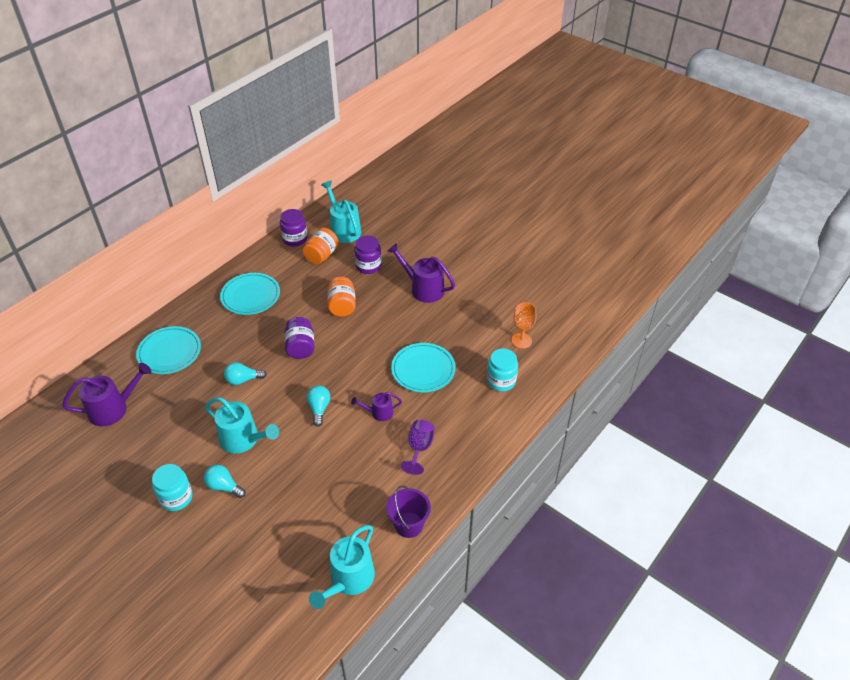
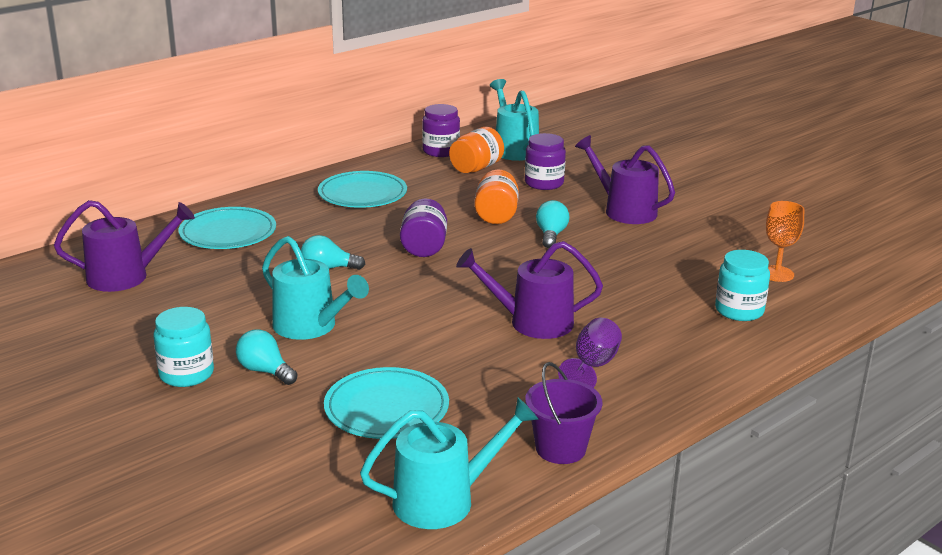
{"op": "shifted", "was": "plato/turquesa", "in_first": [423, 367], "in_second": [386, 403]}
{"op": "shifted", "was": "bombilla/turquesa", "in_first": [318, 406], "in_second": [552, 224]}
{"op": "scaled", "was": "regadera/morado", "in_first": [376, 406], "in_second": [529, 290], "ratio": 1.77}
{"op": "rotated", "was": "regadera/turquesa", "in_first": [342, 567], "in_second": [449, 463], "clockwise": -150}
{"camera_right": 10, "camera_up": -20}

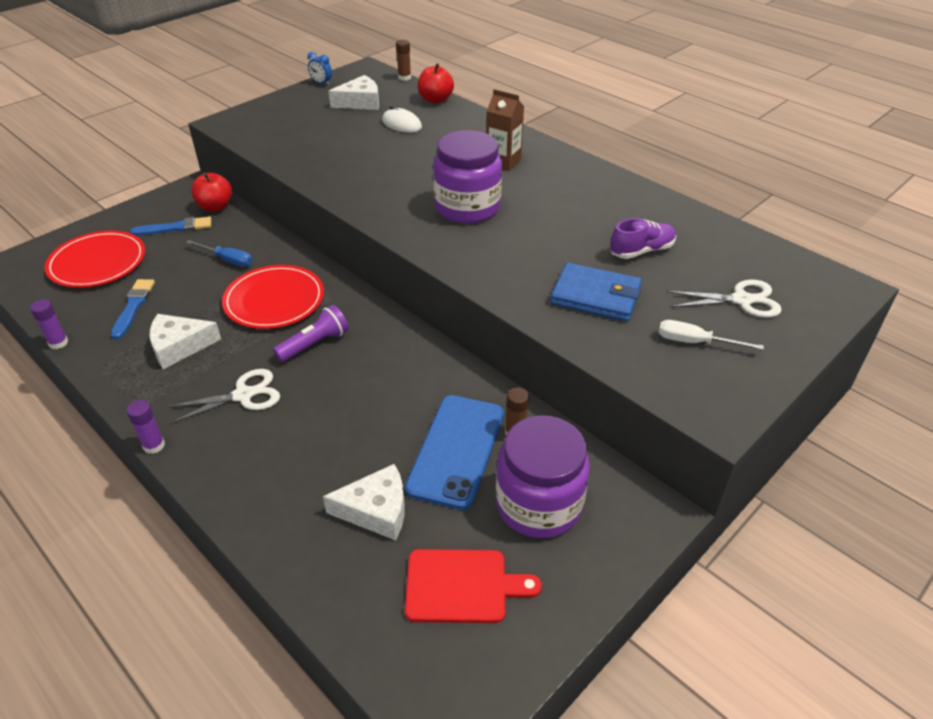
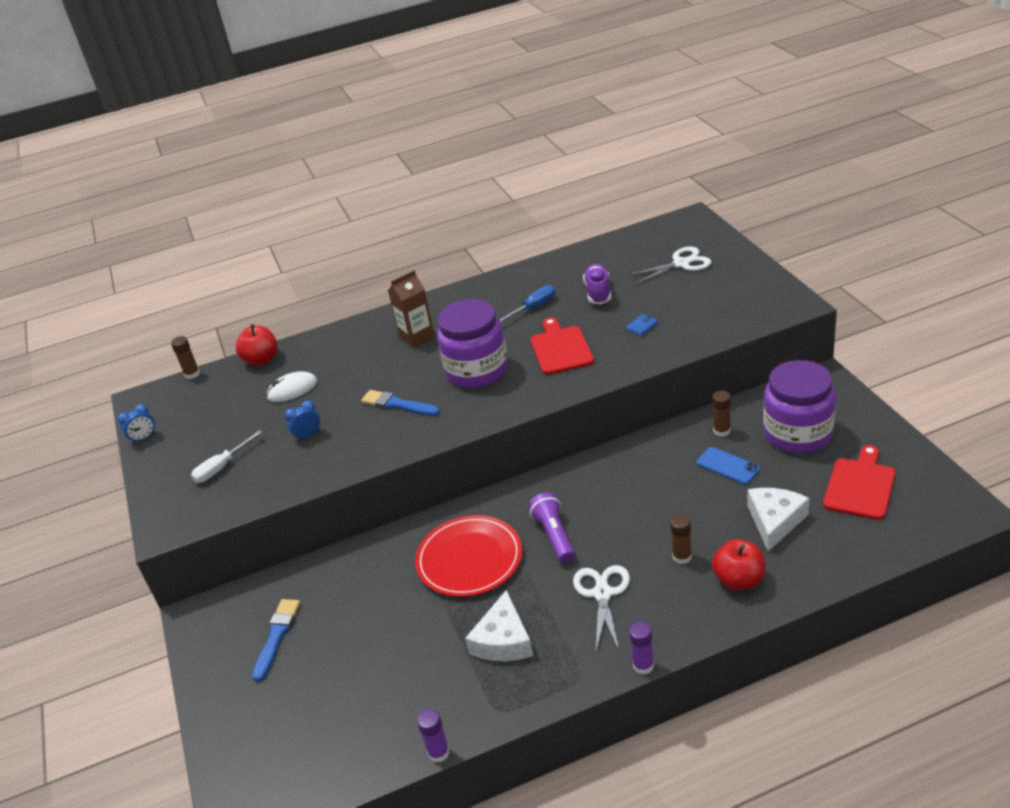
{"op": "gone", "was": "queso/blanco", "in_first": [353, 92]}
{"op": "shifted", "was": "manzana/rojo", "in_first": [211, 192], "in_second": [738, 565]}
{"op": "gone", "was": "plato/rojo", "in_first": [95, 259]}
{"op": "shifted", "was": "destornillador/azul", "in_first": [219, 253], "in_second": [527, 303]}
{"op": "scaled", "was": "cartera/azul", "in_first": [596, 292], "in_second": [642, 325], "ratio": 0.41}
{"op": "shifted", "was": "pincel/azul", "in_first": [133, 309], "in_second": [400, 403]}
{"op": "rotated", "was": "tijeras/blanco", "in_first": [724, 299], "in_second": [668, 266], "clockwise": 45}
{"op": "shifted", "was": "destornillador/blanco", "in_first": [711, 335], "in_second": [226, 456]}
{"op": "scaled", "was": "móvil/azul", "in_first": [454, 452], "in_second": [728, 466], "ratio": 0.52}
{"op": "new", "now": "tabla de cortar/rojo", "in_second": [562, 346]}
{"op": "new", "now": "despertador/azul", "in_second": [302, 420]}
{"op": "new", "now": "barra de pegamento/marrón", "in_second": [681, 539]}
{"camera_right": -60, "camera_up": -5}

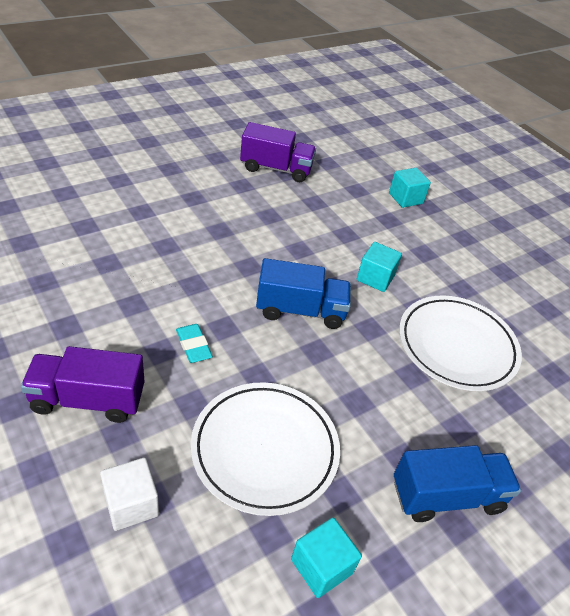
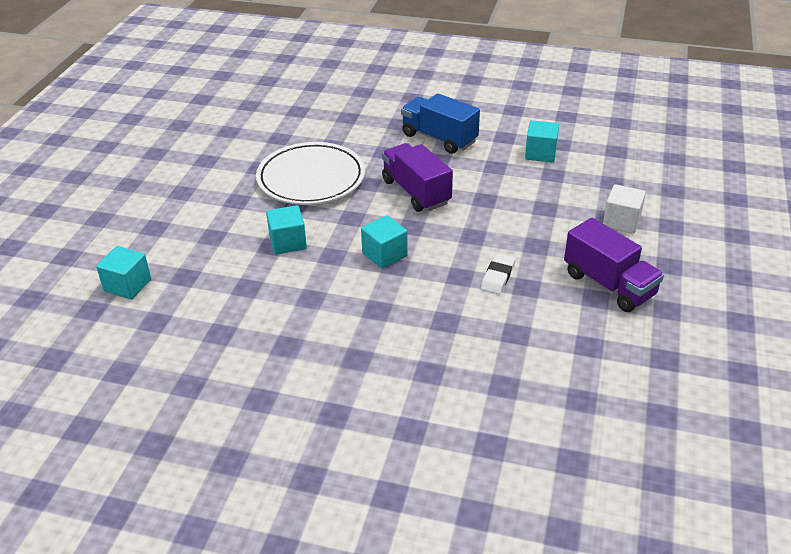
{"op": "shifted", "was": "camión/morado", "in_first": [278, 152], "in_second": [417, 177]}
{"op": "swapped", "was": "camión/azul", "now": "cubo/turquesa", "in_first": [303, 293], "in_second": [384, 242]}
{"op": "repainted", "was": "goma de borrar/turquesa", "now": "goma de borrar/blanco", "in_first": [194, 343], "in_second": [498, 273]}
{"op": "gone", "was": "plato/blanco", "in_first": [265, 449]}
{"camera_right": -125, "camera_up": -5}

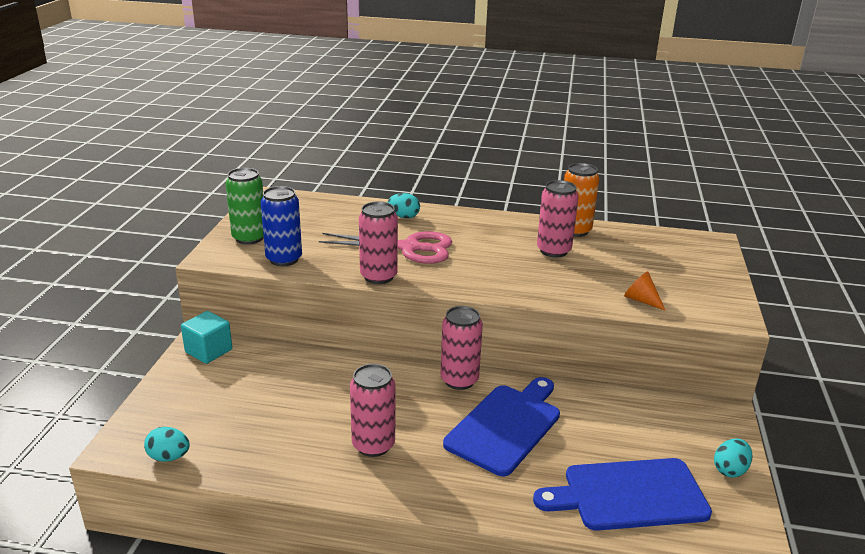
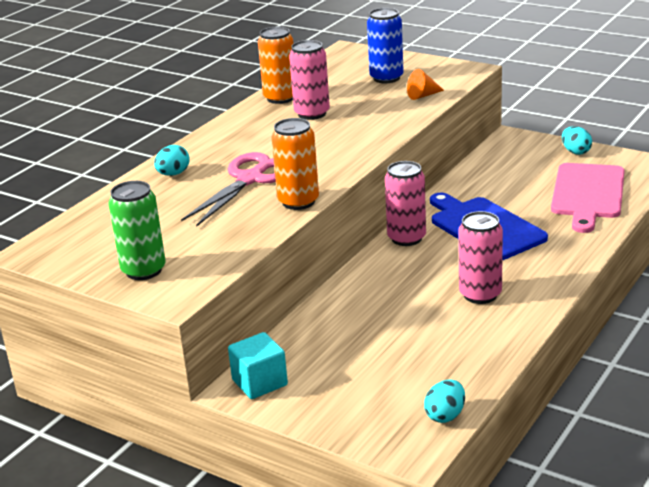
{"op": "shifted", "was": "lata/azul", "in_first": [281, 226], "in_second": [385, 45]}
{"op": "repainted", "was": "lata/rosa", "now": "lata/naranja", "in_first": [378, 242], "in_second": [295, 164]}
{"op": "repainted", "was": "tabla de cortar/azul", "now": "tabla de cortar/rosa", "in_first": [622, 494], "in_second": [588, 198]}
{"camera_right": -65, "camera_up": 0}

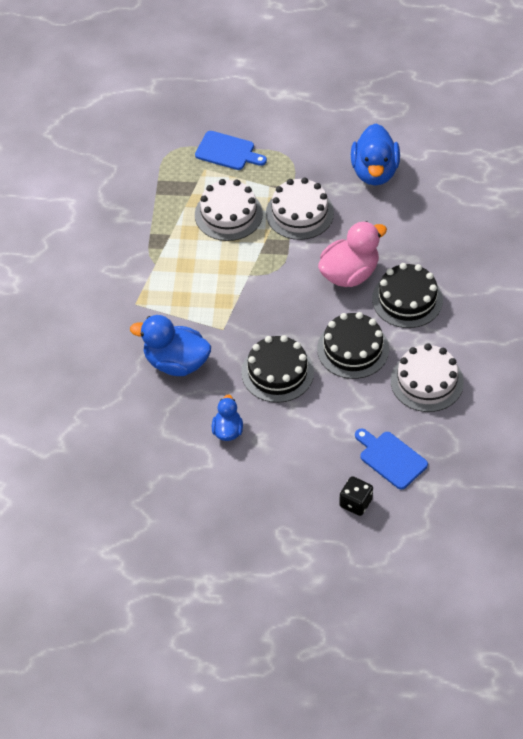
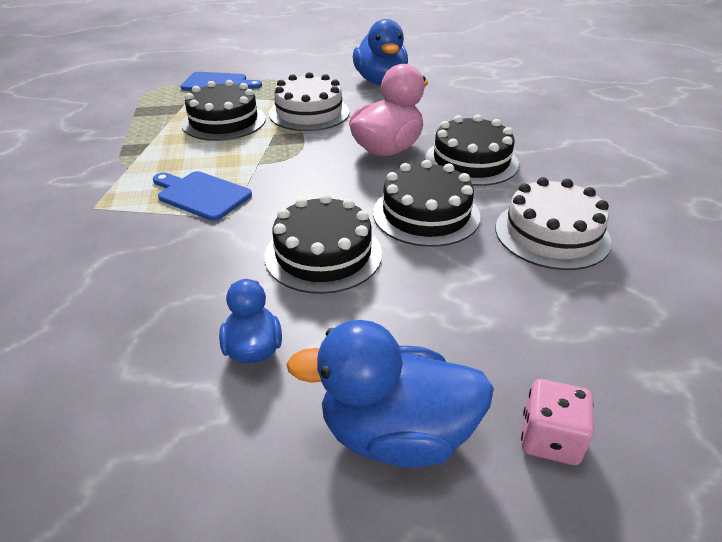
{"op": "repainted", "was": "tarta/blanco", "now": "tarta/negro", "in_first": [229, 210], "in_second": [223, 110]}
{"op": "shifted", "was": "pato/azul", "in_first": [170, 345], "in_second": [390, 394]}
{"op": "shifted", "was": "tabla de cortar/azul", "in_first": [391, 459], "in_second": [202, 196]}
{"op": "repainted", "was": "dado/negro", "now": "dado/rosa", "in_first": [356, 496], "in_second": [557, 422]}
{"camera_right": -15, "camera_up": -15}

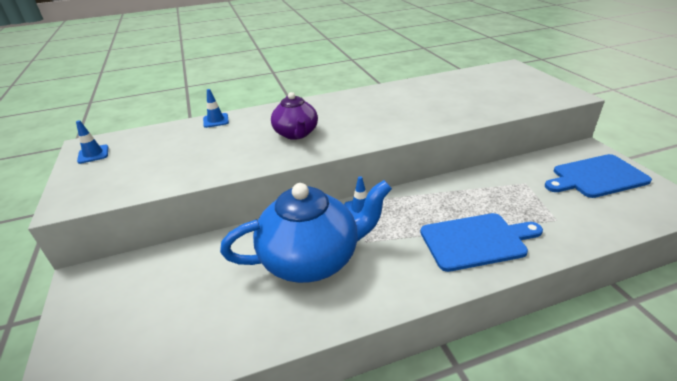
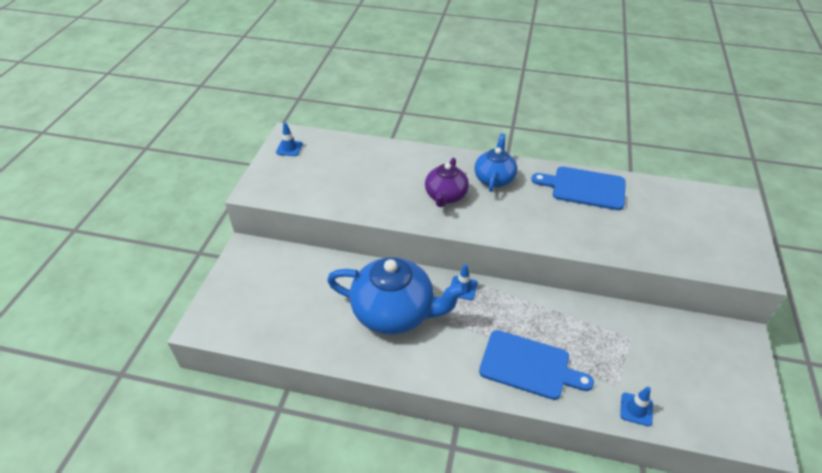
{"op": "shifted", "was": "cono de tráfico/azul", "in_first": [216, 108], "in_second": [636, 406]}
{"op": "shifted", "was": "tabla de cortar/azul", "in_first": [598, 176], "in_second": [578, 188]}
{"op": "new", "now": "tetera/azul", "in_second": [495, 162]}
{"camera_right": 30, "camera_up": 10}

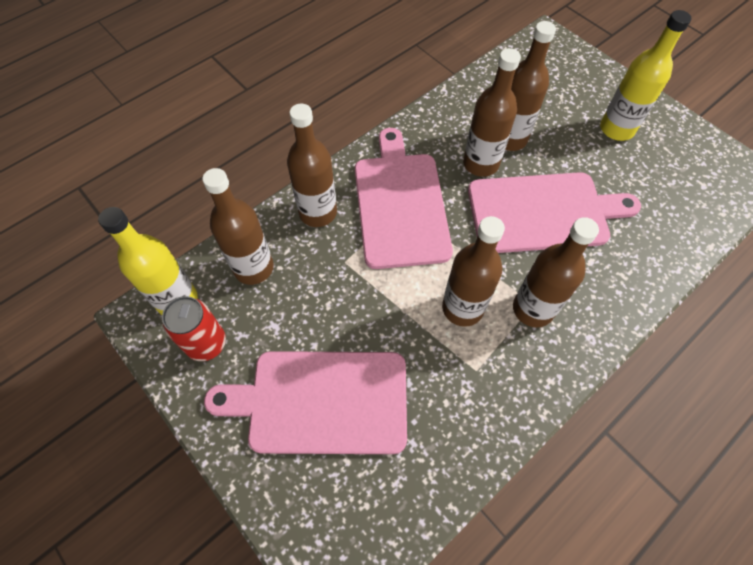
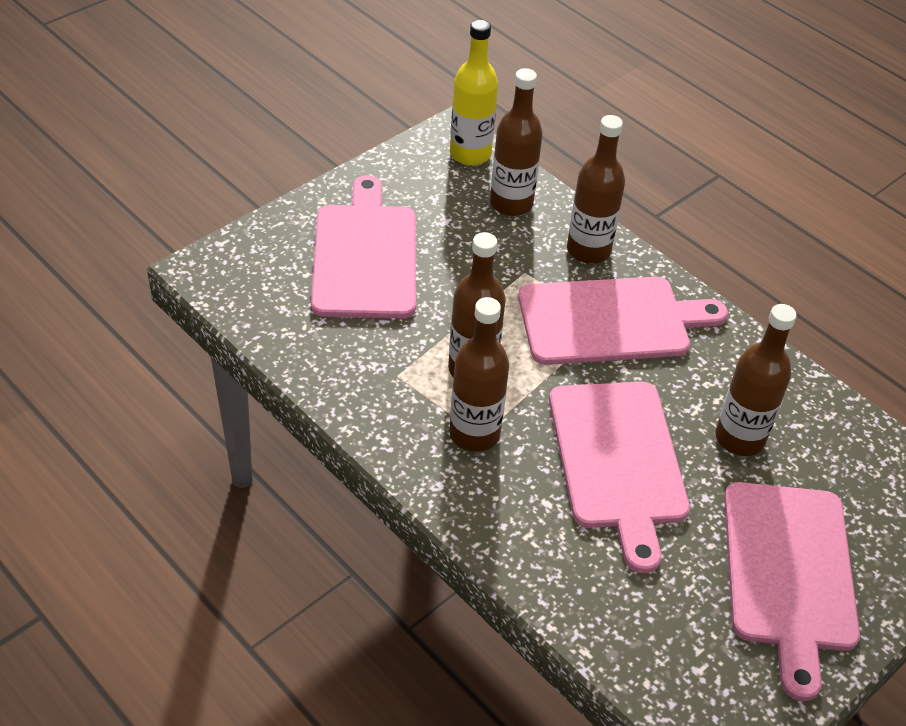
{"op": "swapped", "was": "botella/amarillo", "now": "tabla de cortar/rosa", "in_first": [646, 75], "in_second": [792, 591]}
{"op": "gone", "was": "botella/marrón", "in_first": [492, 112]}
{"op": "gone", "was": "lata/rojo", "in_first": [194, 328]}
{"camera_right": 85, "camera_up": -15}

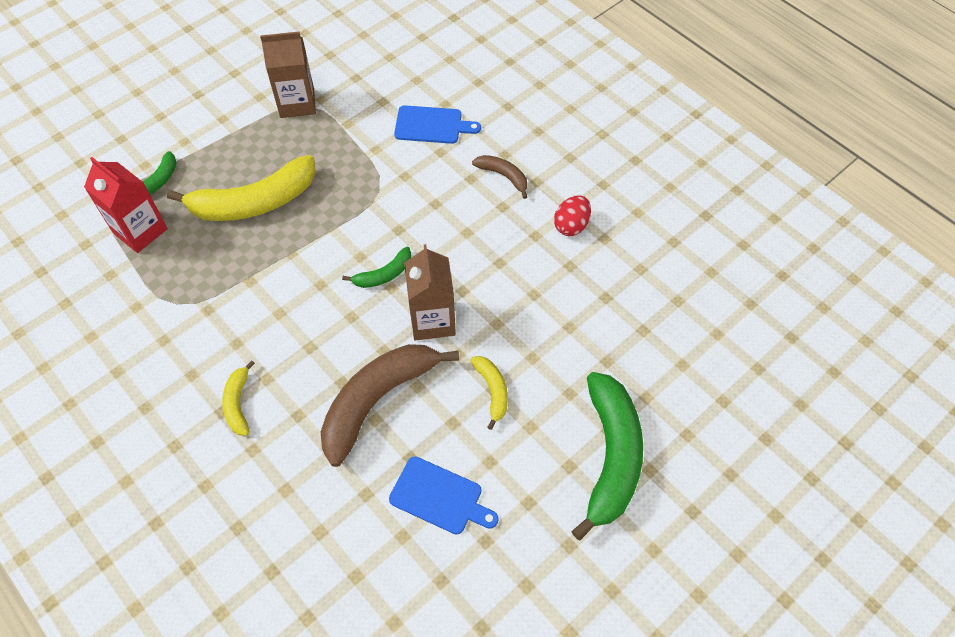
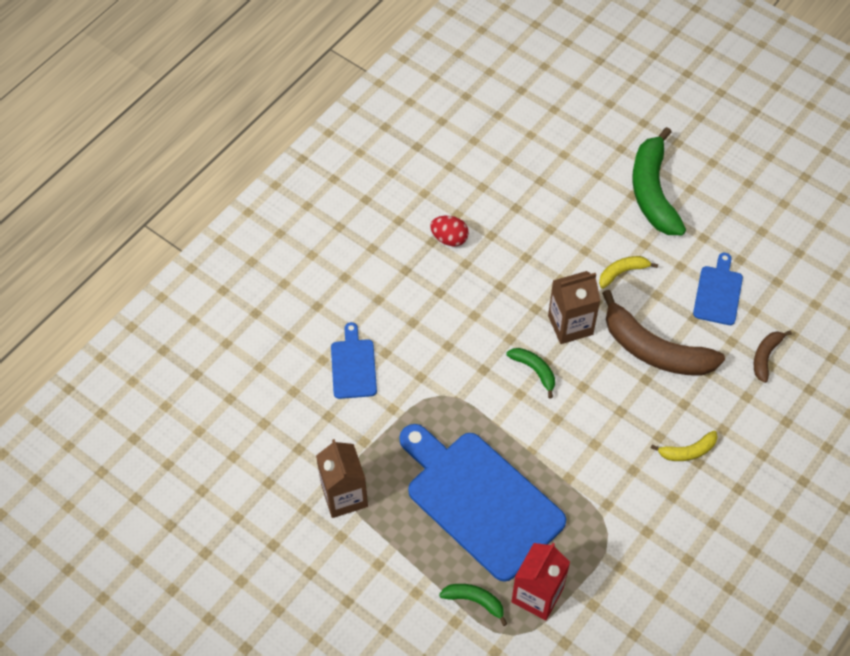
{"op": "swapped", "was": "plátano/amarillo", "now": "tabla de cortar/azul", "in_first": [241, 188], "in_second": [482, 503]}
{"op": "shifted", "was": "plátano/marrón", "in_first": [499, 177], "in_second": [773, 356]}
{"op": "rotated", "was": "plátano/verde", "in_first": [607, 456], "in_second": [659, 181], "clockwise": -90}
{"camera_right": -100, "camera_up": 0}

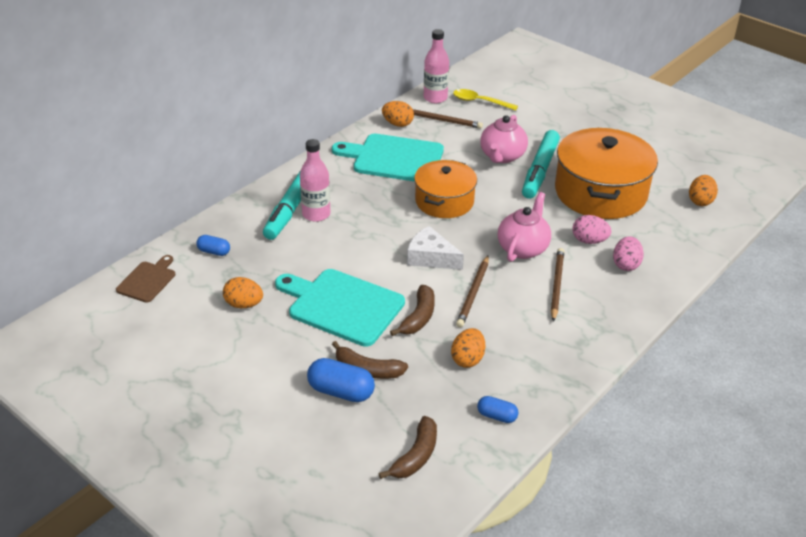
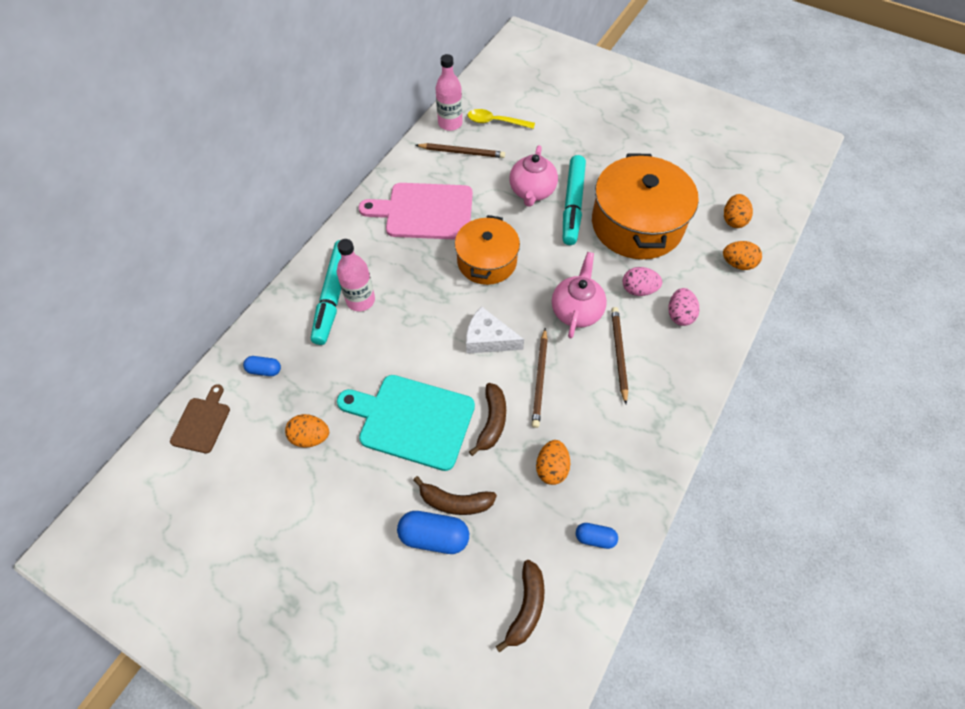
{"op": "shifted", "was": "huevo/naranja", "in_first": [398, 114], "in_second": [742, 255]}
{"op": "repainted", "was": "tabla de cortar/turquesa", "now": "tabla de cortar/rosa", "in_first": [388, 158], "in_second": [416, 211]}
{"camera_right": -10, "camera_up": 20}

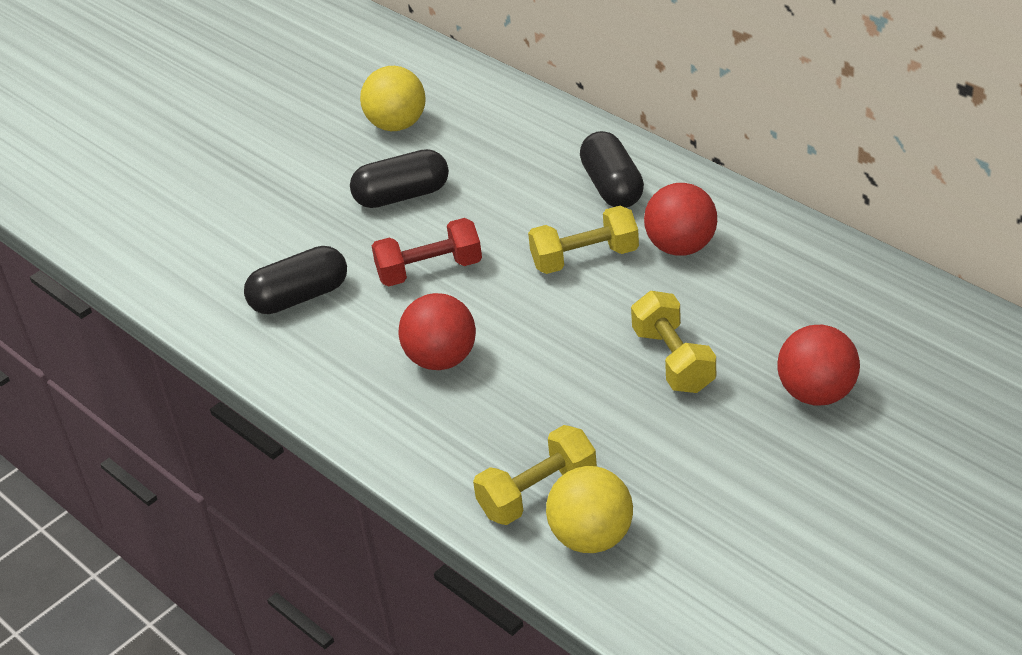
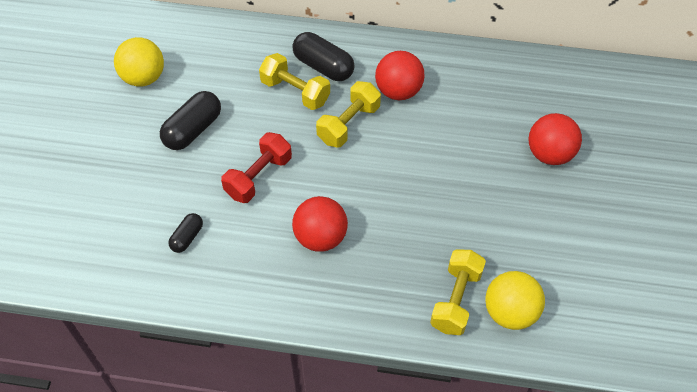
{"op": "scaled", "was": "cápsula/negro", "in_first": [295, 280], "in_second": [186, 233], "ratio": 0.57}
{"op": "shifted", "was": "mancuerna/amarillo", "in_first": [673, 342], "in_second": [294, 81]}
{"camera_right": -40, "camera_up": 15}

